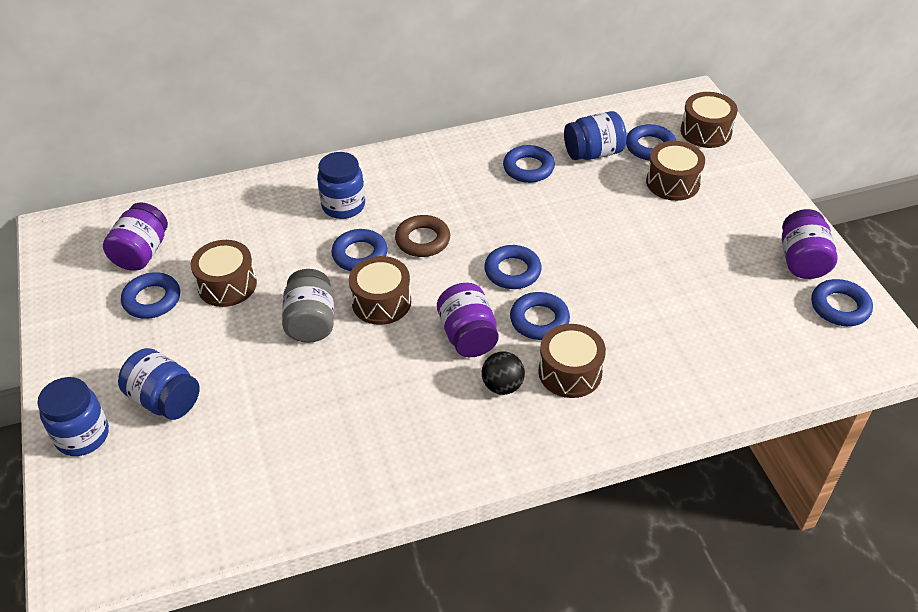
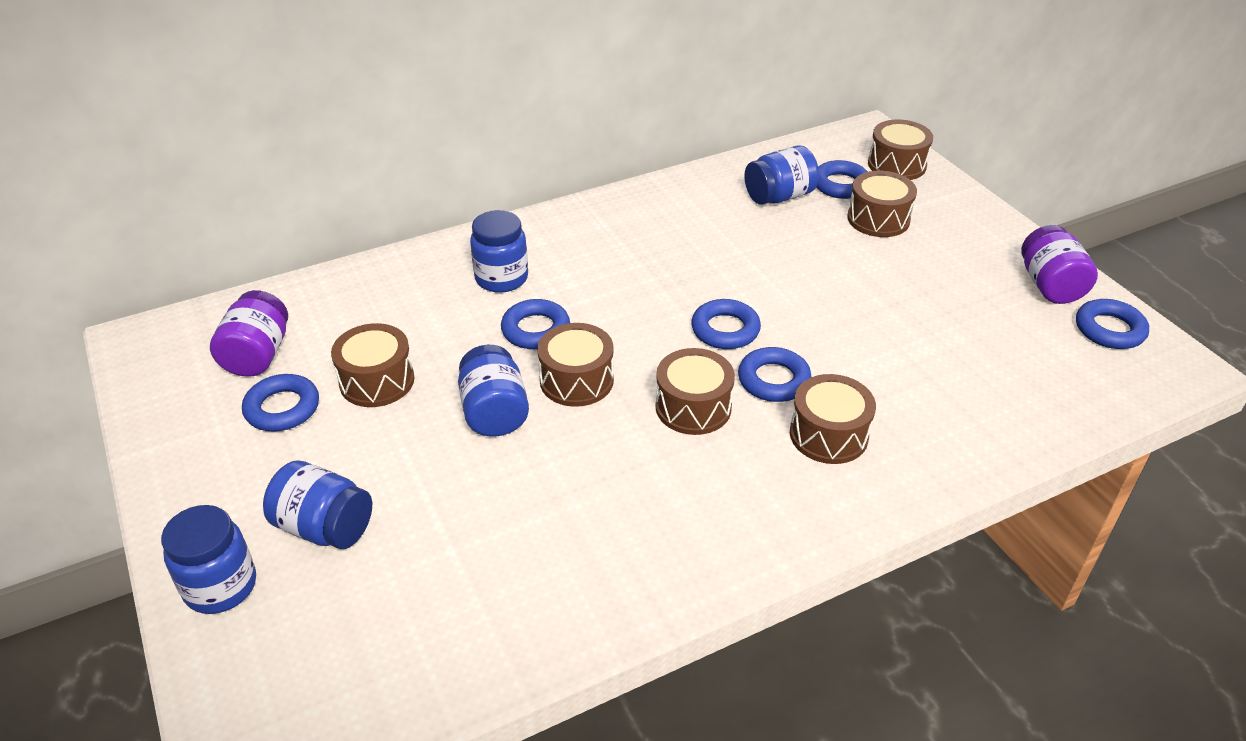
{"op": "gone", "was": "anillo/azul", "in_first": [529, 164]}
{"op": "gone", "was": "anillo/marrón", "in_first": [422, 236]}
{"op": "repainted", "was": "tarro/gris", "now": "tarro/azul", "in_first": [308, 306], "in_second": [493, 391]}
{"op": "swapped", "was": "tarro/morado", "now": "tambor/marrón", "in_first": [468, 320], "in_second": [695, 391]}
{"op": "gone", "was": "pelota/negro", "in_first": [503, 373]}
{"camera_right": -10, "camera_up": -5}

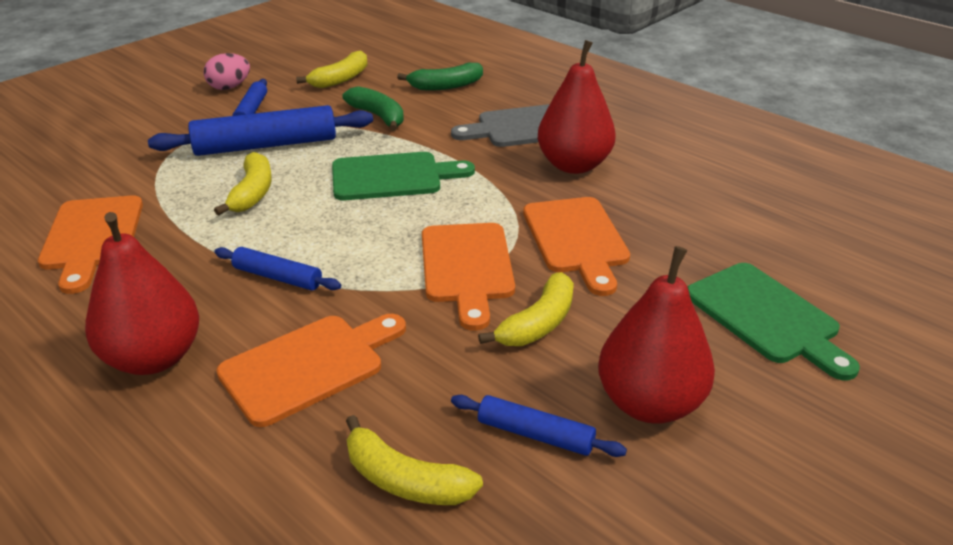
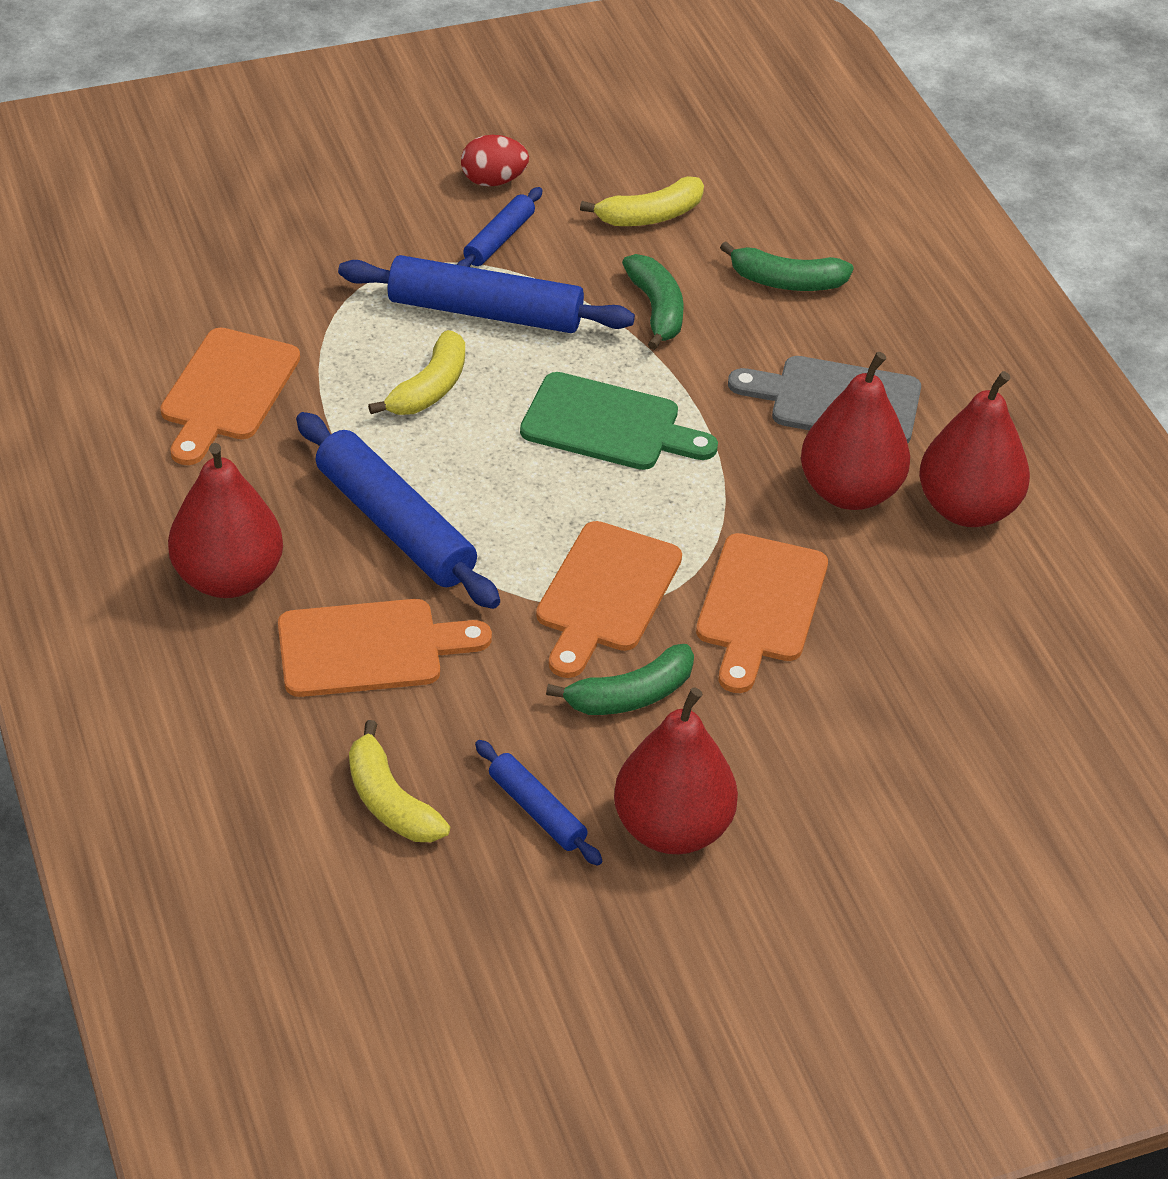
{"op": "repainted", "was": "huevo/rosa", "now": "huevo/rojo", "in_first": [227, 71], "in_second": [495, 161]}
{"op": "scaled", "was": "rodillo/azul", "in_first": [277, 269], "in_second": [398, 510], "ratio": 1.87}
{"op": "gone", "was": "tabla de cortar/verde", "in_first": [774, 321]}
{"op": "repainted", "was": "plátano/amarillo", "now": "plátano/verde", "in_first": [526, 309], "in_second": [620, 679]}
{"op": "new", "now": "pera/rojo", "in_second": [974, 449]}
{"camera_right": 25, "camera_up": 10}

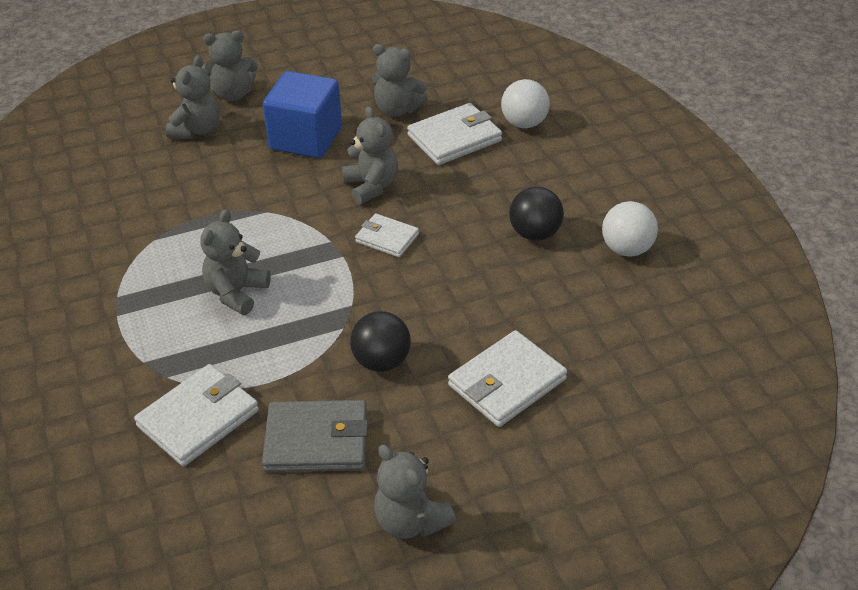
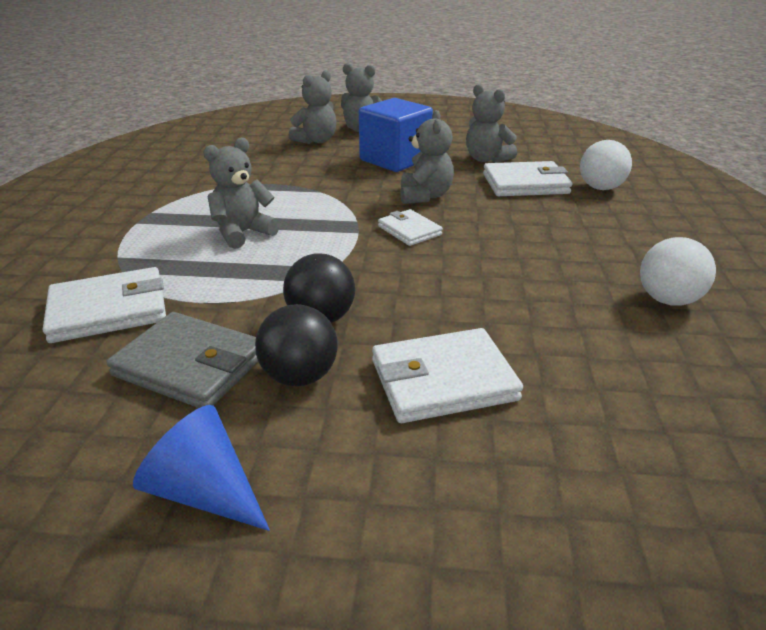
{"op": "shifted", "was": "pelota/negro", "in_first": [536, 213], "in_second": [296, 345]}
{"op": "swapped", "was": "osito/gris", "now": "cono/azul", "in_first": [415, 491], "in_second": [201, 468]}
{"camera_right": 25, "camera_up": -10}

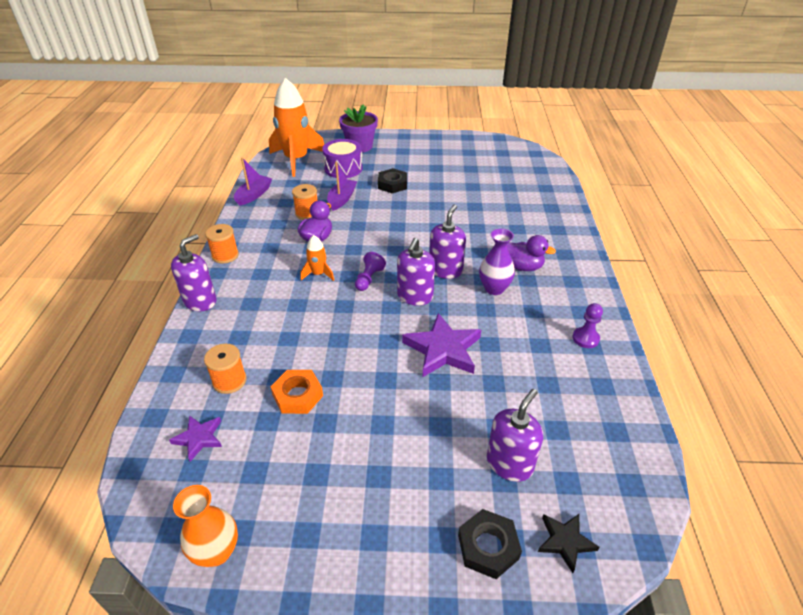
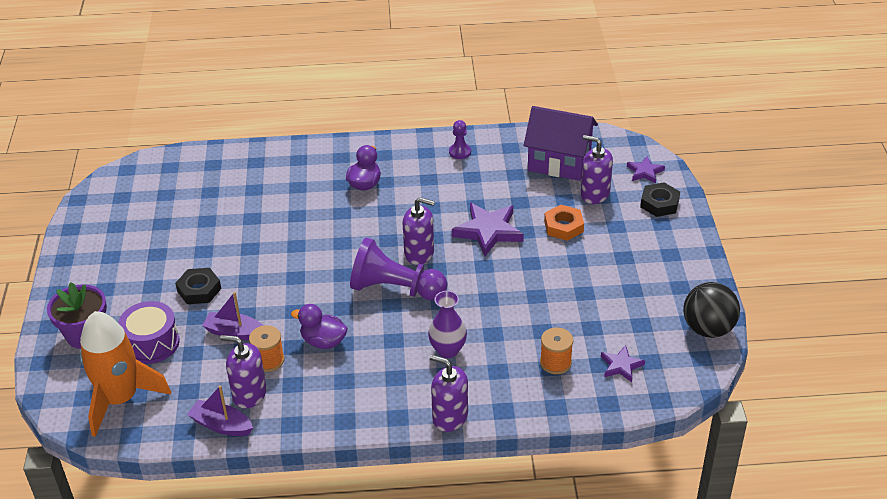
{"op": "shifted", "was": "dispensador de jabón/morado", "in_first": [447, 242], "in_second": [243, 372]}
{"op": "gone", "was": "carrete/naranja", "in_first": [222, 244]}
{"op": "shifted", "was": "florero/morado", "in_first": [497, 261], "in_second": [447, 324]}
{"op": "gone", "was": "cohete/naranja", "in_first": [317, 258]}
{"op": "scaled", "was": "peón/morado", "in_first": [370, 271], "in_second": [399, 268], "ratio": 2.11}
{"op": "shifted", "was": "tuerca/naranja", "in_first": [296, 392], "in_second": [564, 223]}
{"op": "swapped", "was": "florero/naranja", "now": "pelota/negro", "in_first": [205, 526], "in_second": [711, 310]}
{"op": "repainted", "was": "estrella/negro", "now": "estrella/morado", "in_first": [568, 543], "in_second": [646, 170]}
{"op": "new", "now": "casa/morado", "in_second": [561, 143]}
{"camera_right": -95, "camera_up": 0}

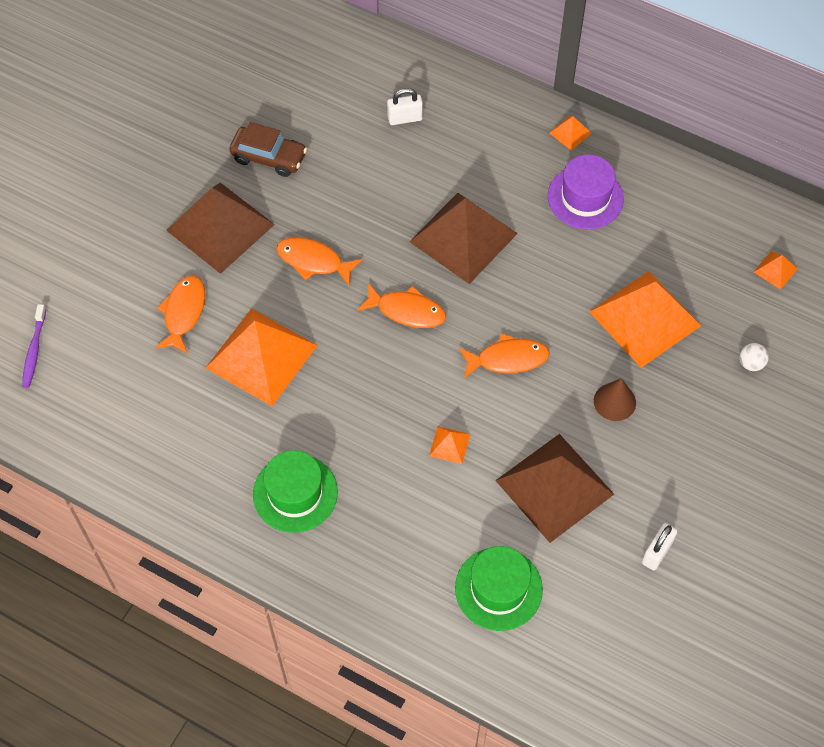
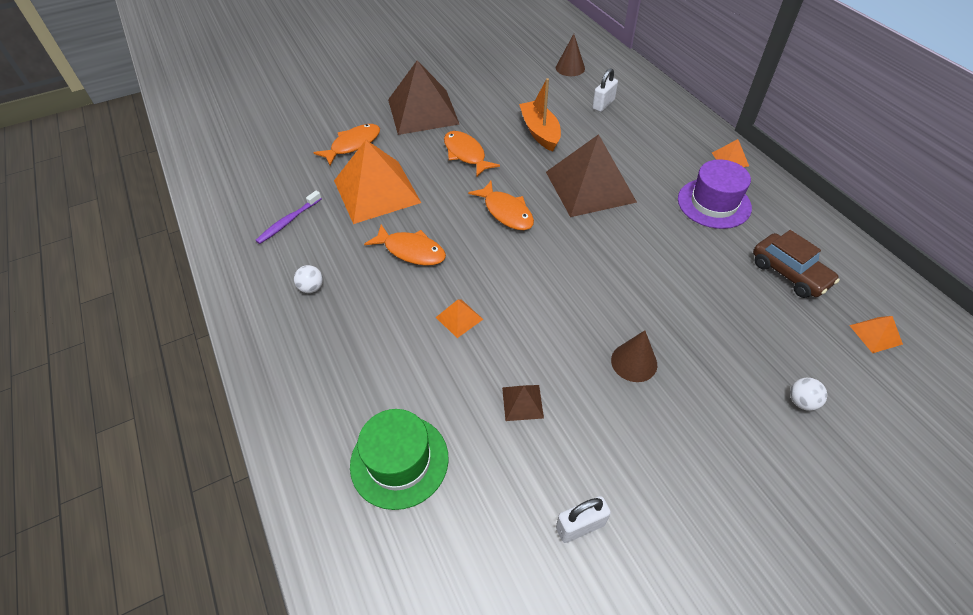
{"op": "rotated", "was": "candado/blanco", "in_first": [405, 106], "in_second": [605, 90], "clockwise": -75}
{"op": "shifted", "was": "coche/marrón", "in_first": [268, 149], "in_second": [796, 264]}
{"op": "gone", "was": "pirámide/naranja", "in_first": [645, 319]}
{"op": "shifted", "was": "cepillo de dientes/morado", "in_first": [34, 346], "in_second": [288, 217]}
{"op": "shifted", "was": "pez/naranja", "in_first": [504, 355], "in_second": [405, 245]}
{"op": "scaled", "was": "pirámide/marrón", "in_first": [554, 488], "in_second": [523, 403], "ratio": 0.41}
{"op": "swapped", "was": "sombrero/verde", "now": "pelota/blanco", "in_first": [295, 491], "in_second": [308, 279]}
{"op": "new", "now": "cono/marrón", "in_second": [570, 55]}
{"op": "new", "now": "barco/naranja", "in_second": [540, 115]}
{"camera_right": 35, "camera_up": -10}

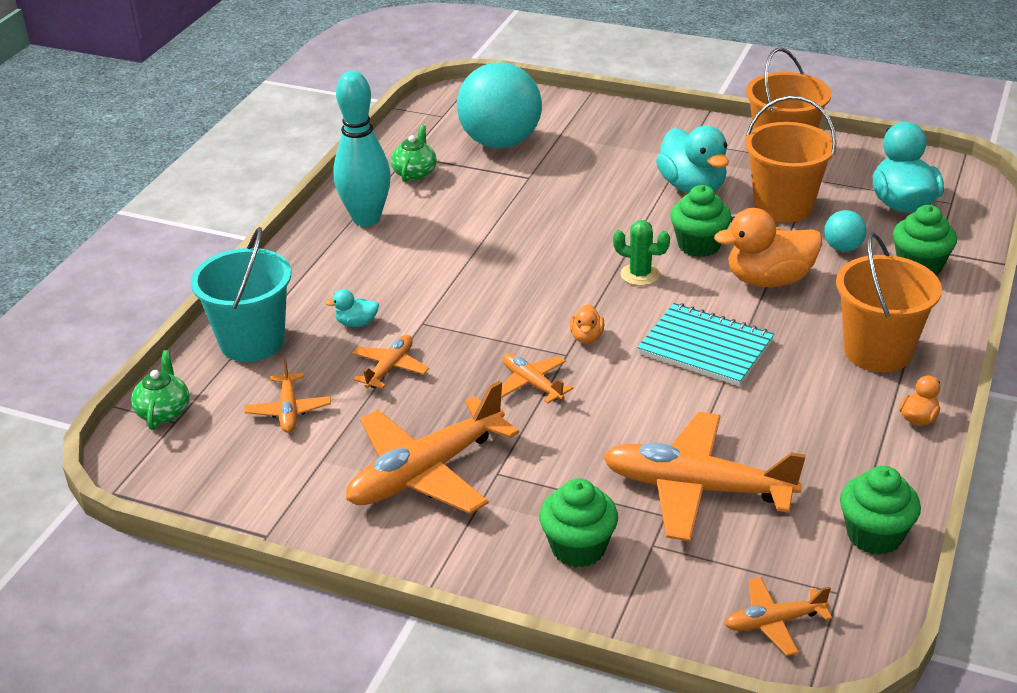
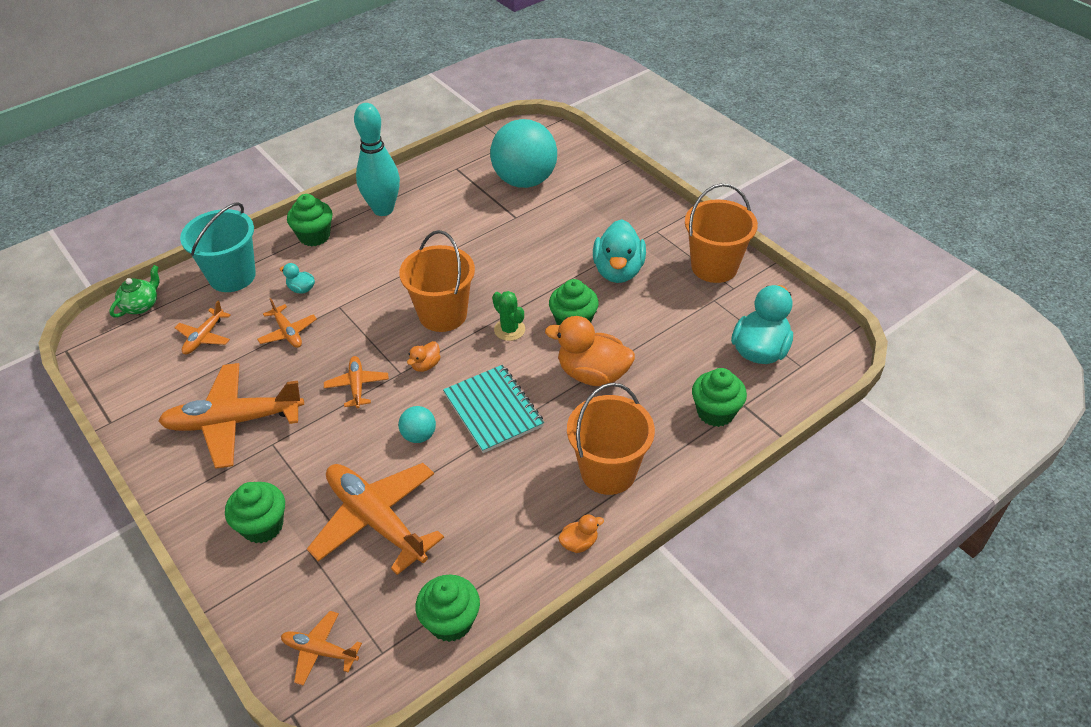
{"op": "shifted", "was": "balde/naranja", "in_first": [790, 159], "in_second": [437, 281]}
{"op": "gone", "was": "tetera/verde", "in_first": [414, 153]}
{"op": "shifted", "was": "pelota/turquesa", "in_first": [845, 231], "in_second": [417, 424]}
{"op": "rotated", "was": "avión/naranja", "in_first": [390, 362], "in_second": [287, 323], "clockwise": 90}
{"op": "new", "now": "magdalena/verde", "in_second": [310, 220]}
{"camera_right": 30, "camera_up": 10}

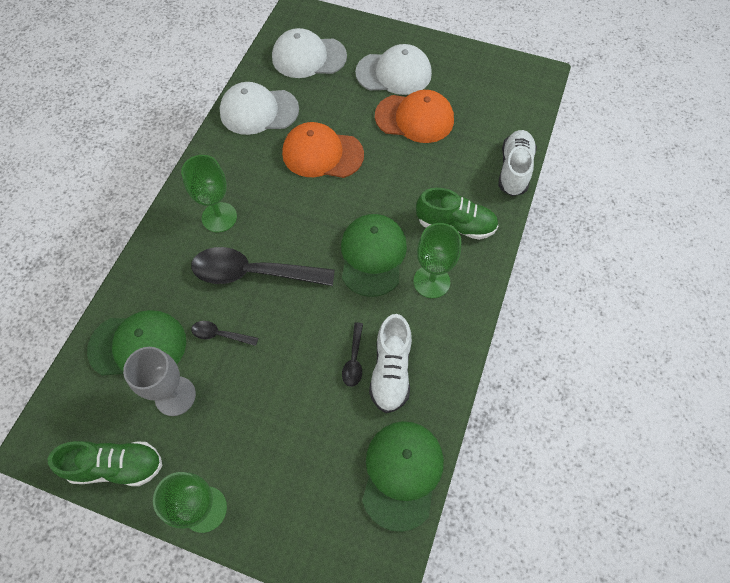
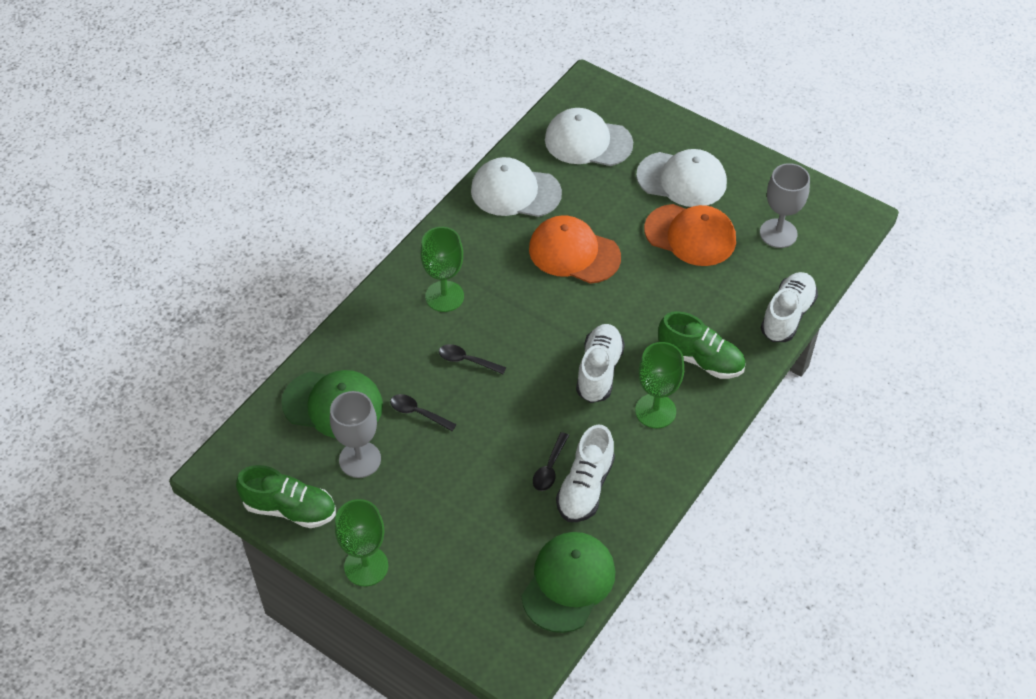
{"op": "swapped", "was": "gorra/verde", "now": "zapato/blanco", "in_first": [374, 255], "in_second": [600, 363]}
{"op": "scaled", "was": "cuchara/negro", "in_first": [263, 266], "in_second": [472, 359], "ratio": 0.45}
{"op": "new", "now": "copa/gris", "in_second": [785, 205]}
{"camera_right": 15, "camera_up": -10}

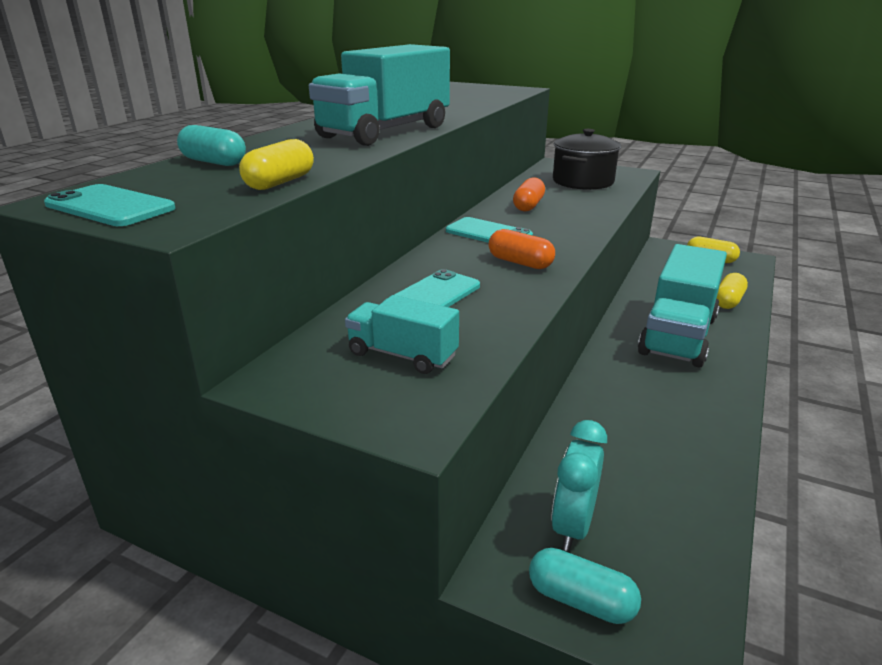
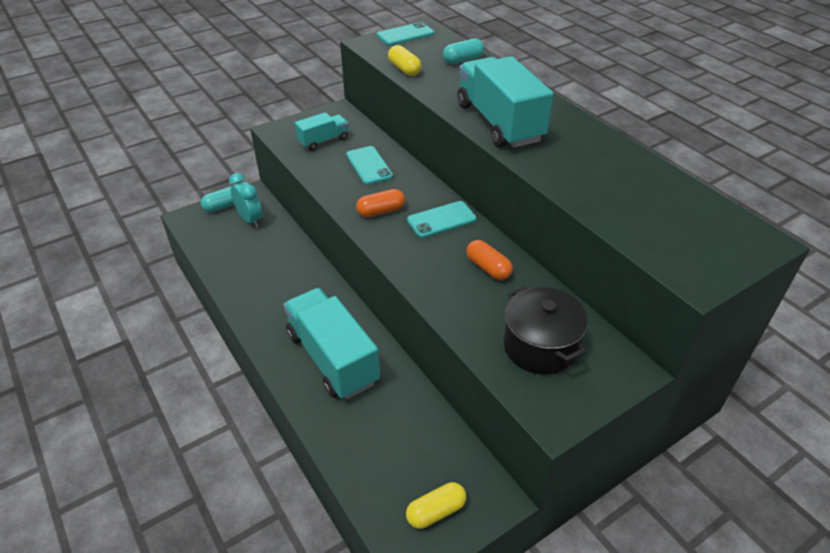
{"op": "gone", "was": "cápsula/amarillo", "in_first": [732, 291]}
{"camera_right": 120, "camera_up": 15}

